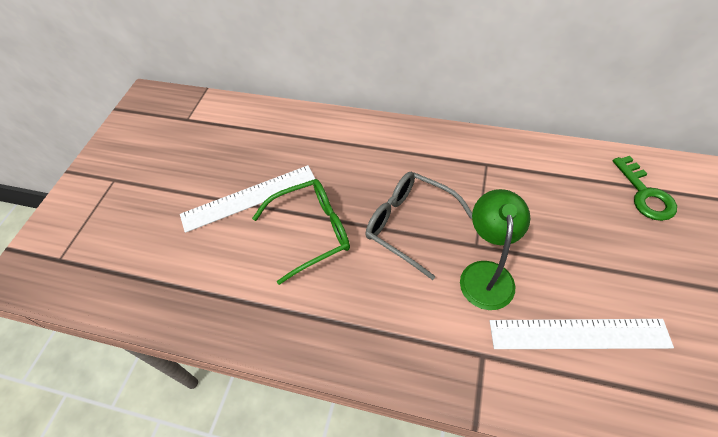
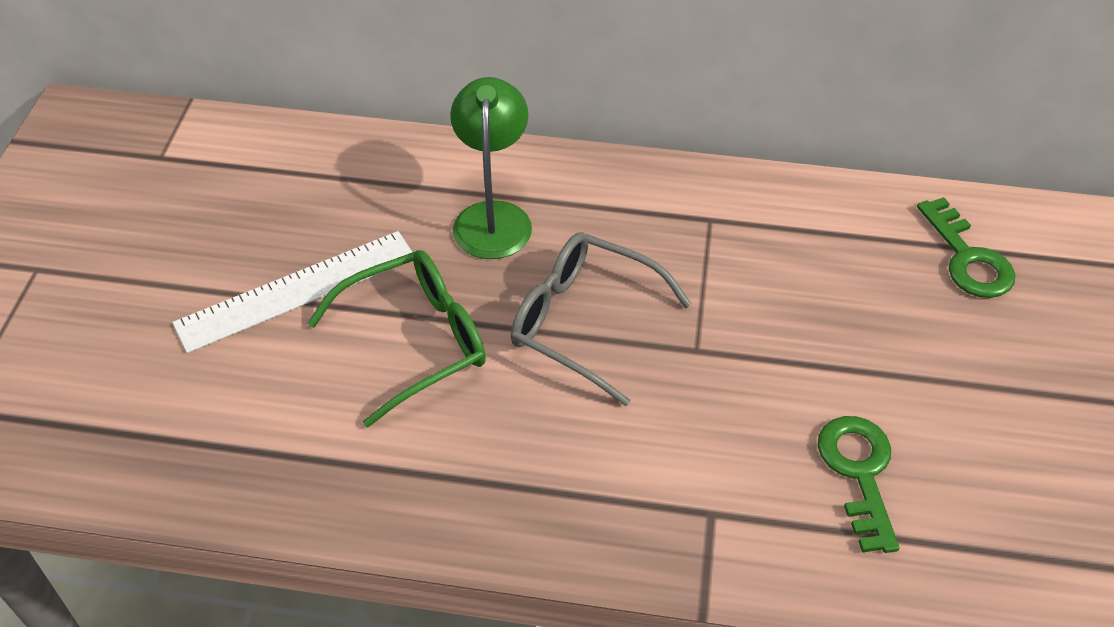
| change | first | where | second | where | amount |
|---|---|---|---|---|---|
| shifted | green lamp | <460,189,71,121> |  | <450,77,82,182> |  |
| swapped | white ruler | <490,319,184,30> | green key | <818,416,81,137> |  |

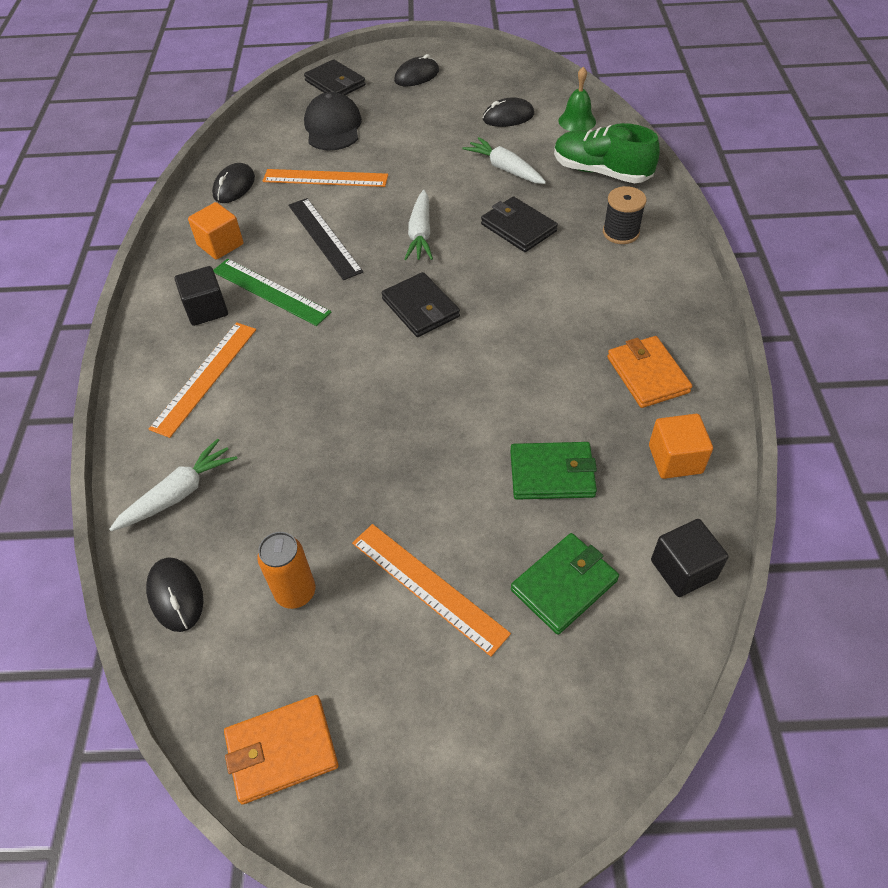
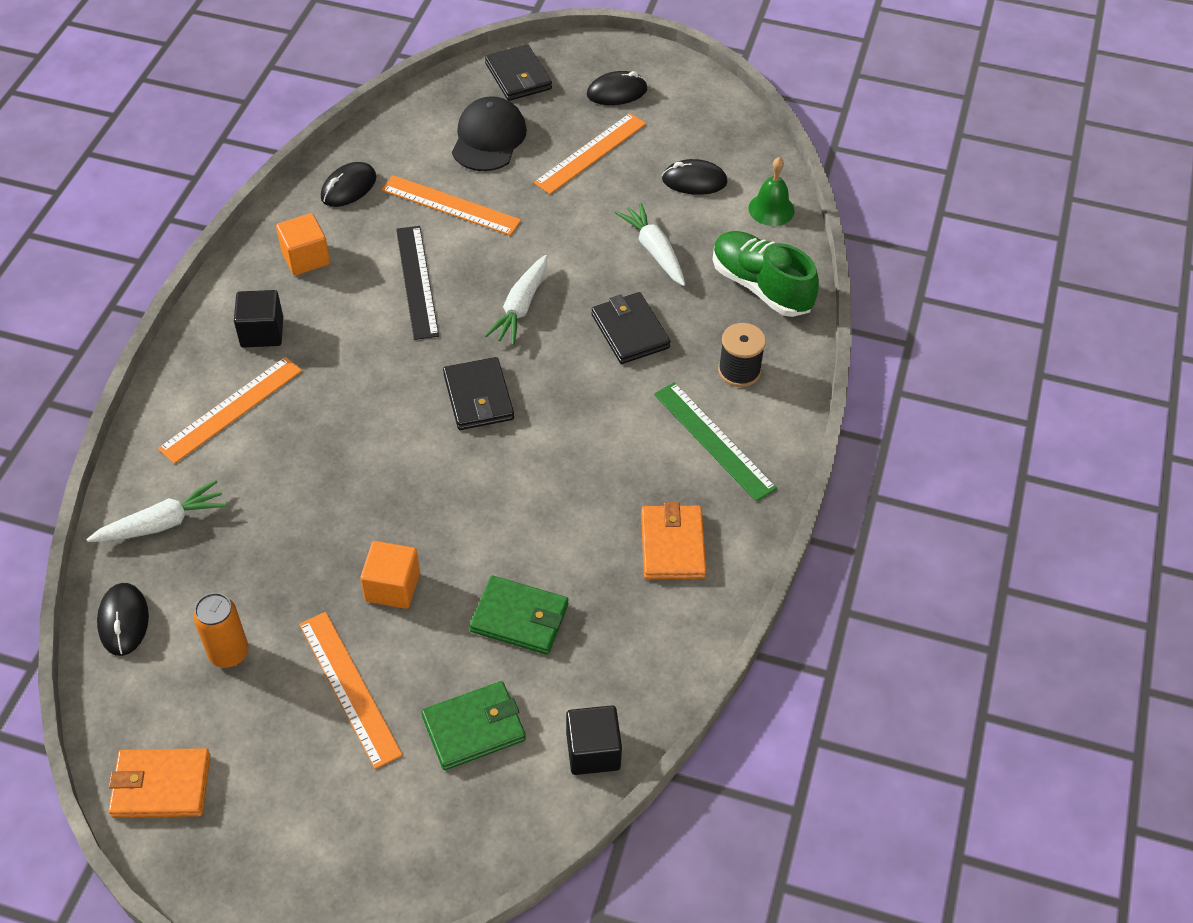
| change | first | where | second | where | amount |
|---|---|---|---|---|---|
| shifted | orange cube | <649,414,64,65> |  | <360,541,60,68> |  |
| new |  |  | orange ruler | <534,113,112,81> |  |
| shifted | green ruler | <213,259,119,67> |  | <654,382,123,119> |  |

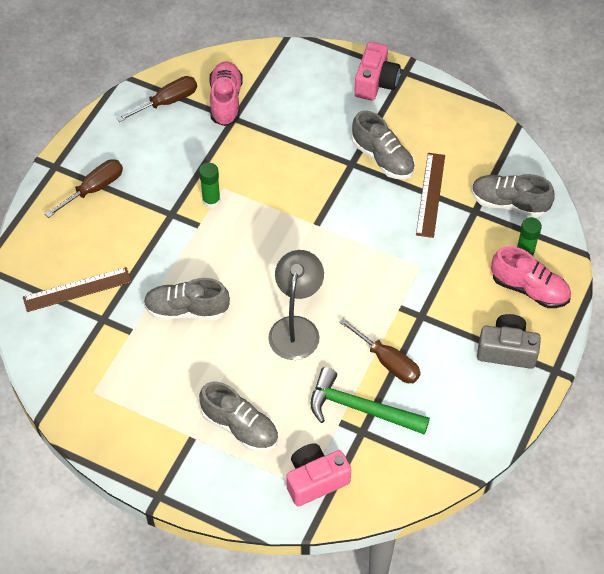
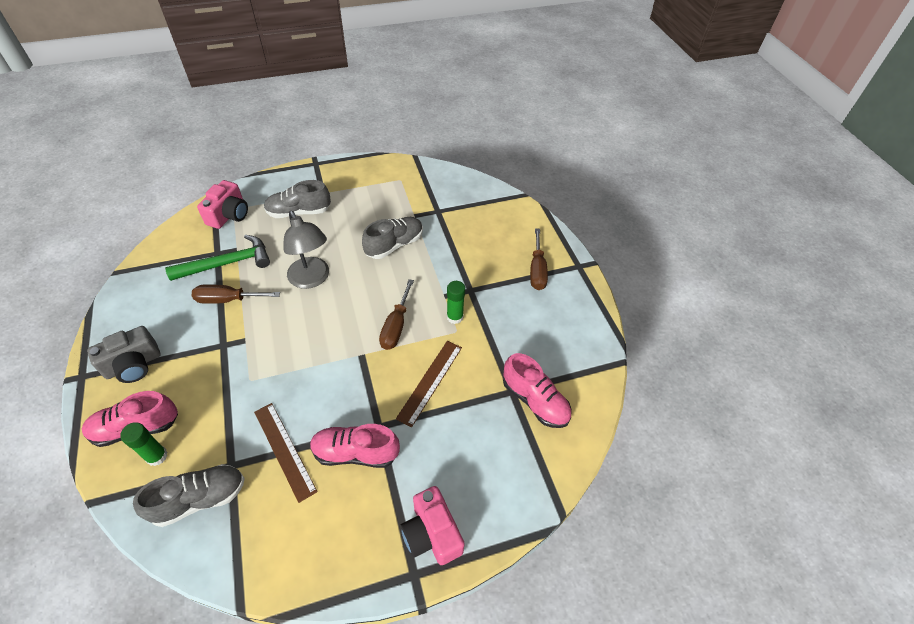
| change | first | where | second | where | amount |
|---|---|---|---|---|---|
| repainted | grey shoe | <352,110,63,69> | pink shoe | <310,424,90,44> |  |
| shifted | brown screwdriver | <116,76,81,46> |  | <379,279,35,71> |  |
| shifted | brown ruler | <23,267,108,45> |  | <396,341,66,86> |  |

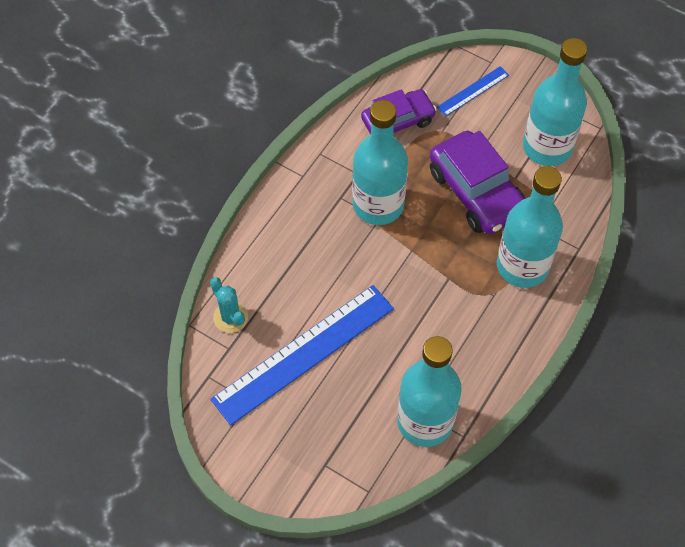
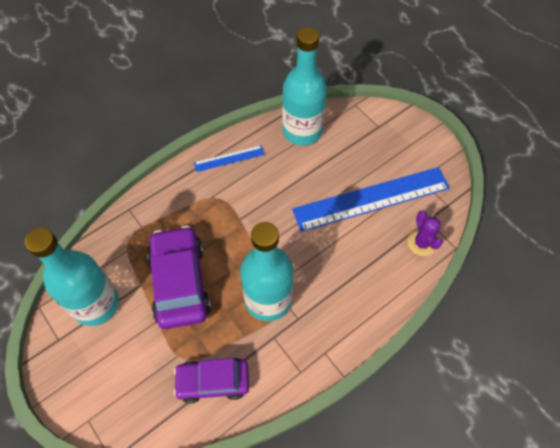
| change | first | where | second | where | amount |
|---|---|---|---|---|---|
| shifted | blue ruler | <437,66,72,51> |  | <194,145,71,27> |  |
| repainted | turquoise cactus | <210,277,38,56> | purple cactus | <408,211,35,45> |  |
| gone | turquoise bottle | <497,166,66,122> |  |  |  |

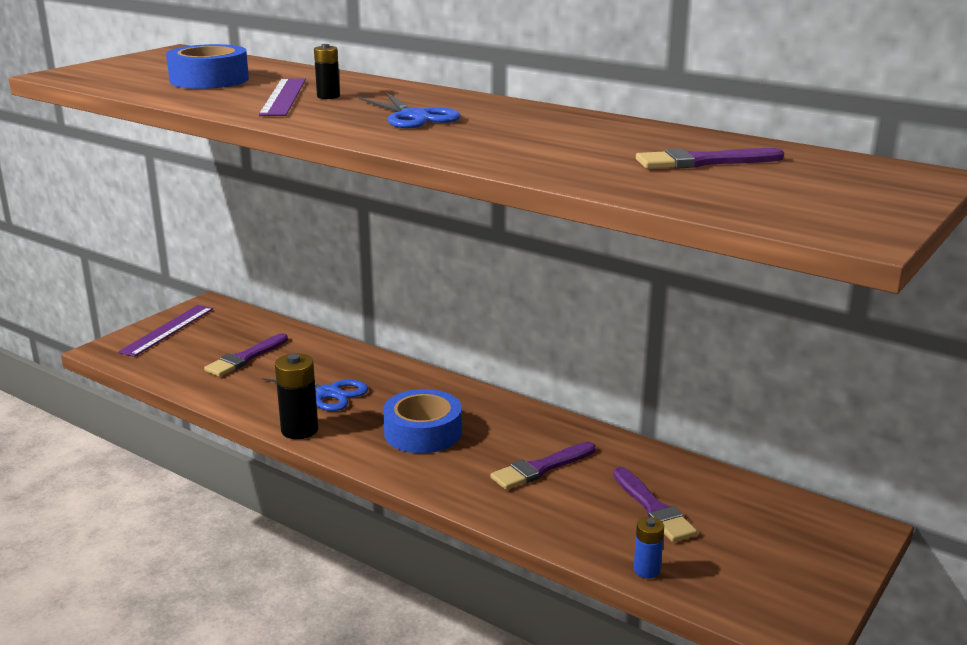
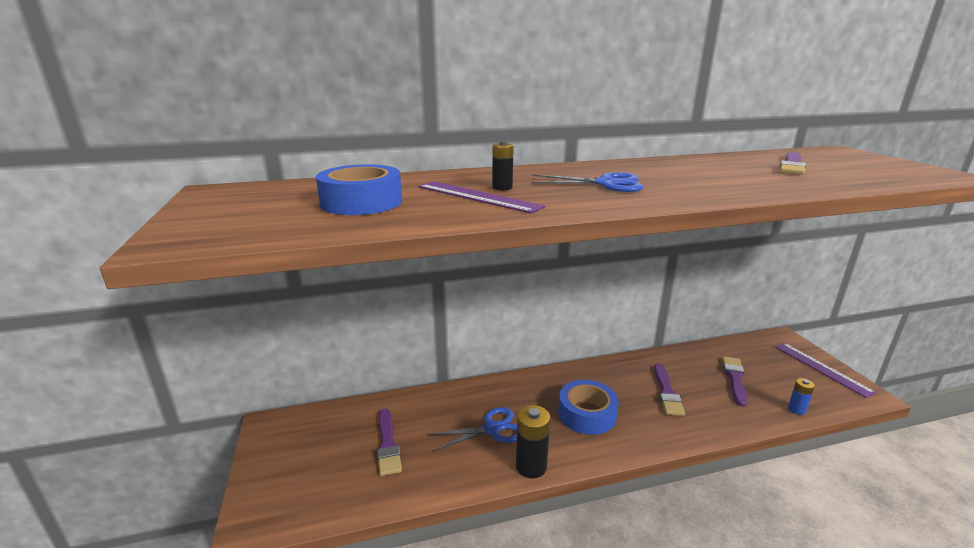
| change | first | where | second | where | amount |
|---|---|---|---|---|---|
| rotated | purple brush | <613,467,84,75> |  | <722,356,25,51> | 90 degrees counterclockwise |
| shifted | purple ruler | <118,305,95,52> |  | <775,343,101,55> |  |

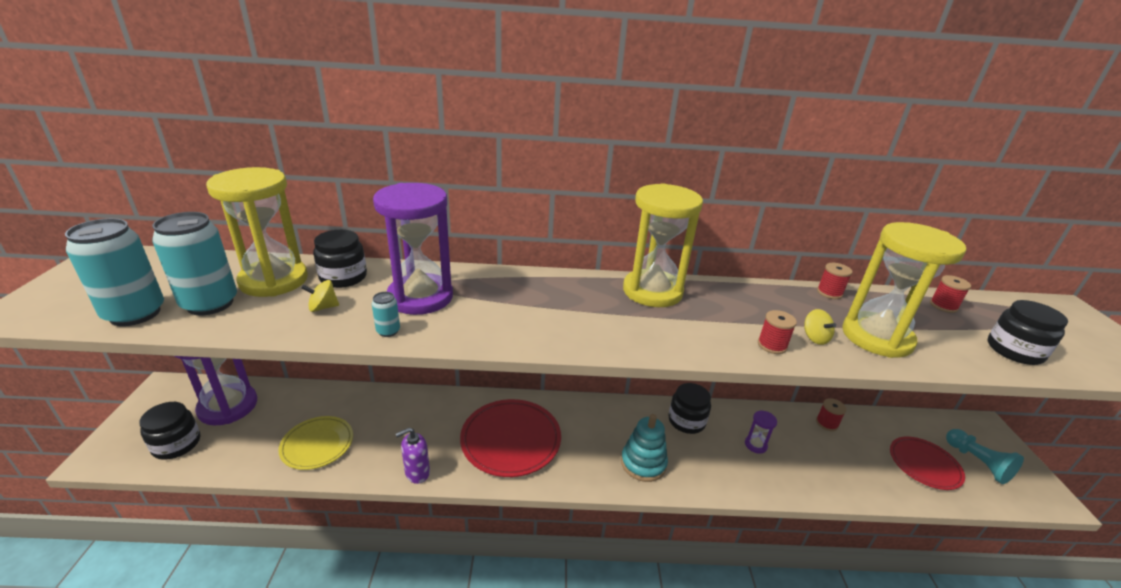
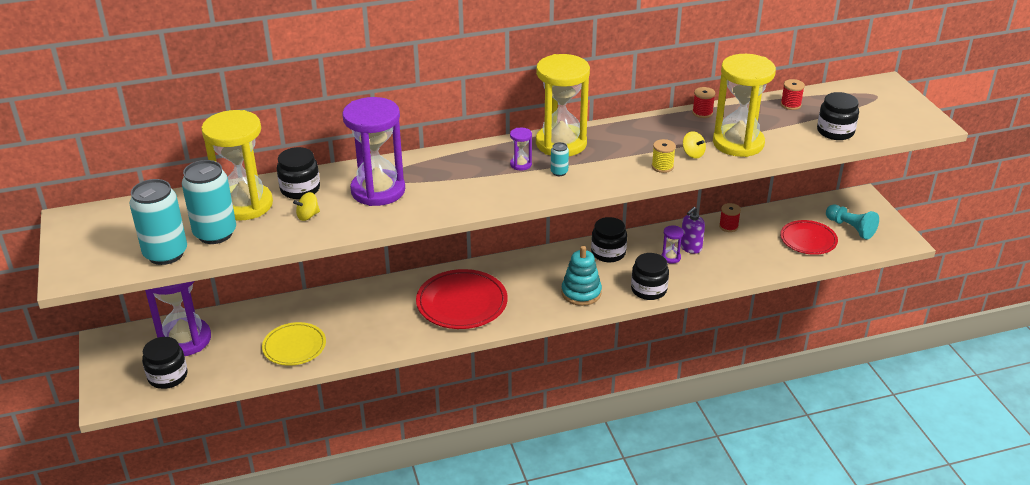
| change | first | where | second | where | amount |
|---|---|---|---|---|---|
| new |  |  | purple hourglass | <510,128,22,42> |  |
| shifted | turquoise can | <372,292,28,45> |  | <551,142,18,34> |  |
| new |  |  | black jar | <631,253,38,47> |  |
| repainted | red spool | <758,310,39,44> | yellow spool | <652,139,24,34> |  |
| shifted | purple soap dispenser | <396,428,34,56> |  | <681,207,24,47> |  |

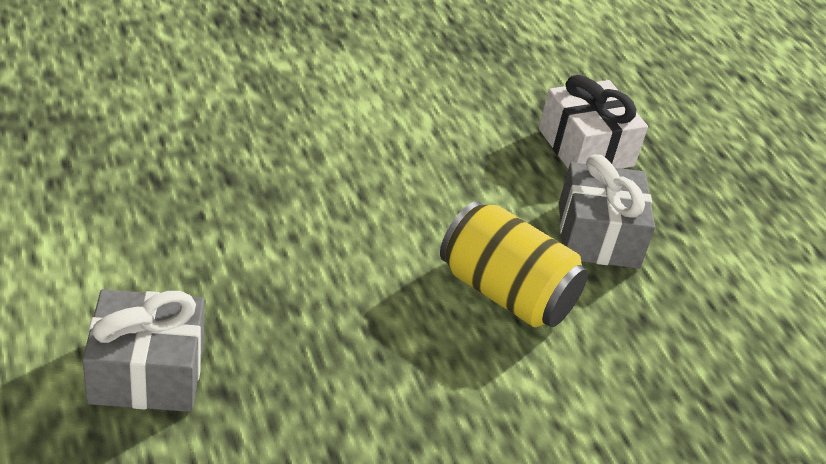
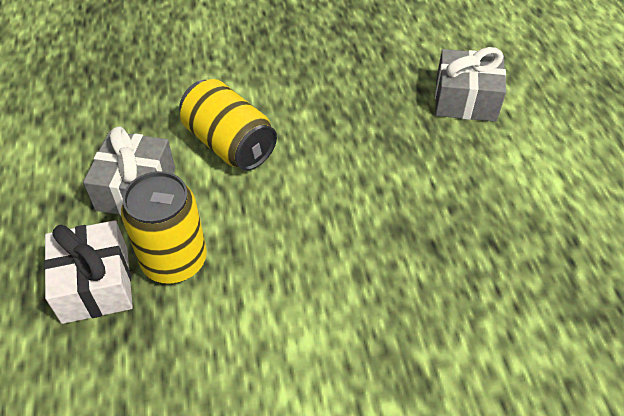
| change | first | where | second | where | amount |
|---|---|---|---|---|---|
| new |  |  | yellow can | <121,171,86,113> |  |

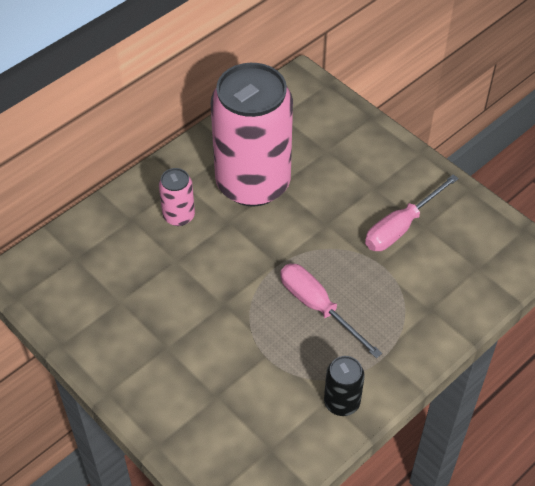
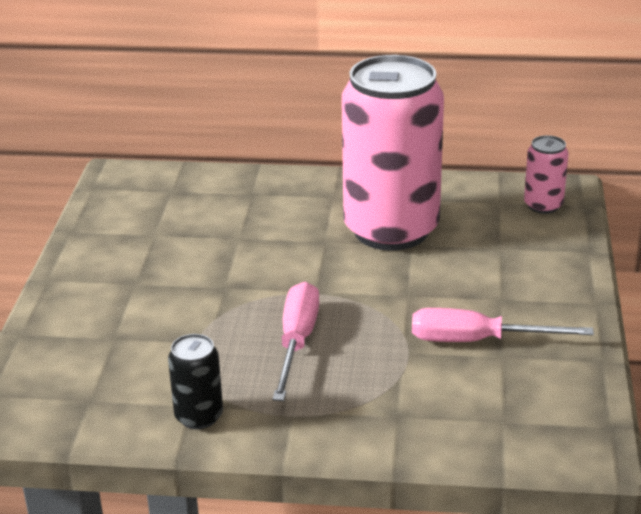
| change | first | where | second | where | amount |
|---|---|---|---|---|---|
| shifted | pink can | <159,168,36,58> |  | <524,135,44,79> |  |

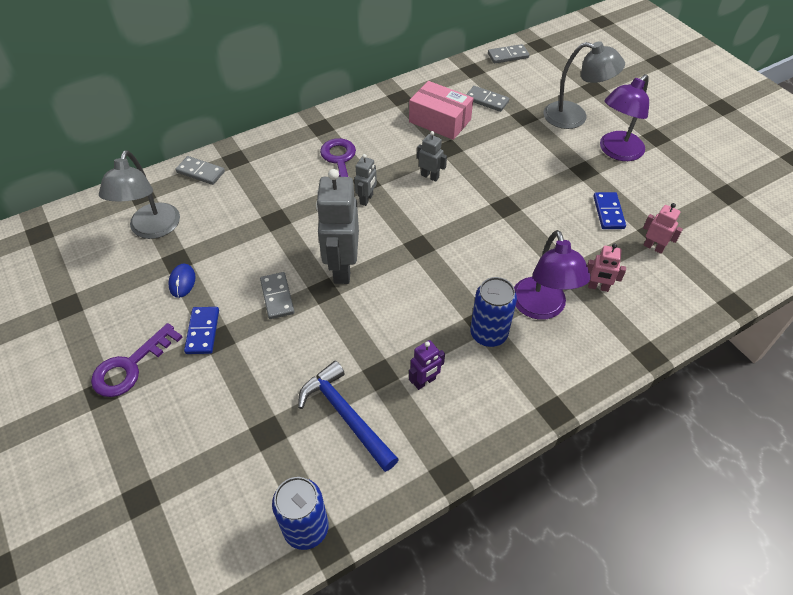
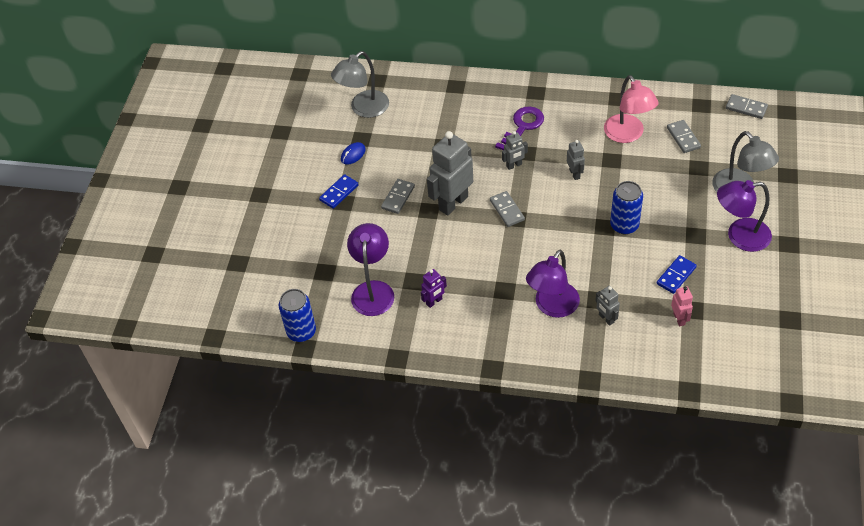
| change | first | where | second | where | amount |
|---|---|---|---|---|---|
| swapped | blue hammer | <298,361,101,111> | purple lamp | <347,223,47,93> |  |
| rotated | purple robot | <409,340,36,50> |  | <421,269,26,39> | 45 degrees counterclockwise |
| shifted | grey domino | <175,156,50,29> |  | <490,191,35,36> |  |
| repainted | pink robot | <587,244,39,48> | grey robot | <595,286,25,40> |  |
| swapped | pink box | <409,81,64,59> | pink lamp | <604,75,55,68> |  |
| shifted | blue can | <470,277,47,70> |  | <610,181,33,53> |  |
| gone | purple key | <91,323,91,74> |  |  |  |

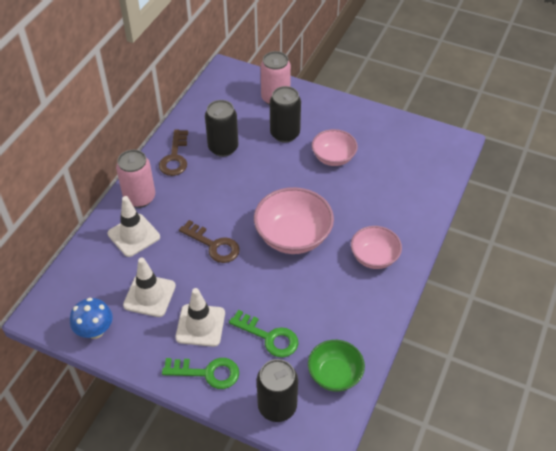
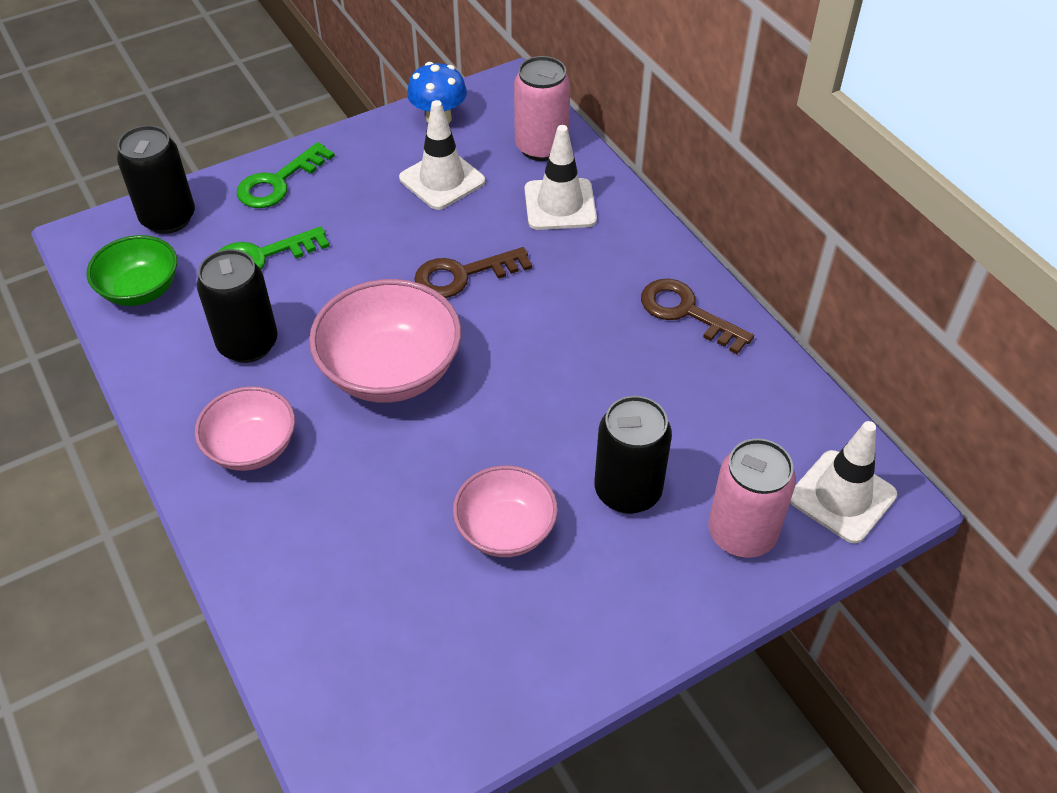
| change | first | where | second | where | amount |
|---|---|---|---|---|---|
| shifted | black can | <205,100,33,57> |  | <197,249,81,114> |  |
| shifted | pink can | <116,149,39,59> |  | <514,56,56,105> |  |
| shifted | white traffic cone | <175,288,50,59> |  | <790,421,107,123> |  |

